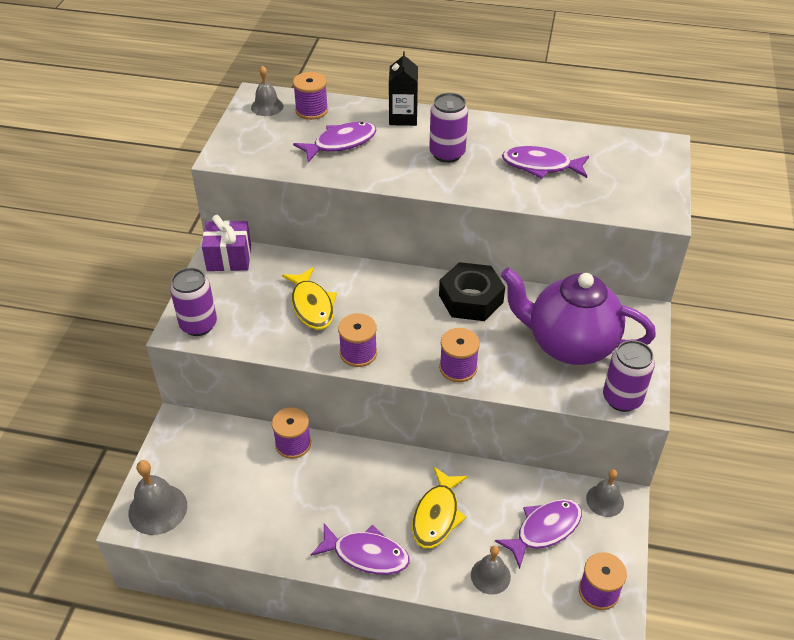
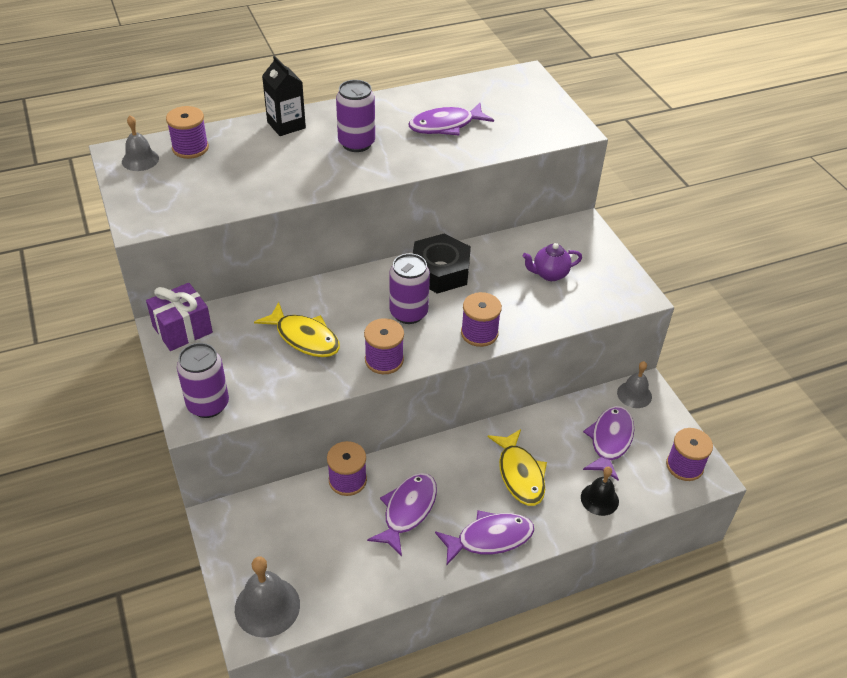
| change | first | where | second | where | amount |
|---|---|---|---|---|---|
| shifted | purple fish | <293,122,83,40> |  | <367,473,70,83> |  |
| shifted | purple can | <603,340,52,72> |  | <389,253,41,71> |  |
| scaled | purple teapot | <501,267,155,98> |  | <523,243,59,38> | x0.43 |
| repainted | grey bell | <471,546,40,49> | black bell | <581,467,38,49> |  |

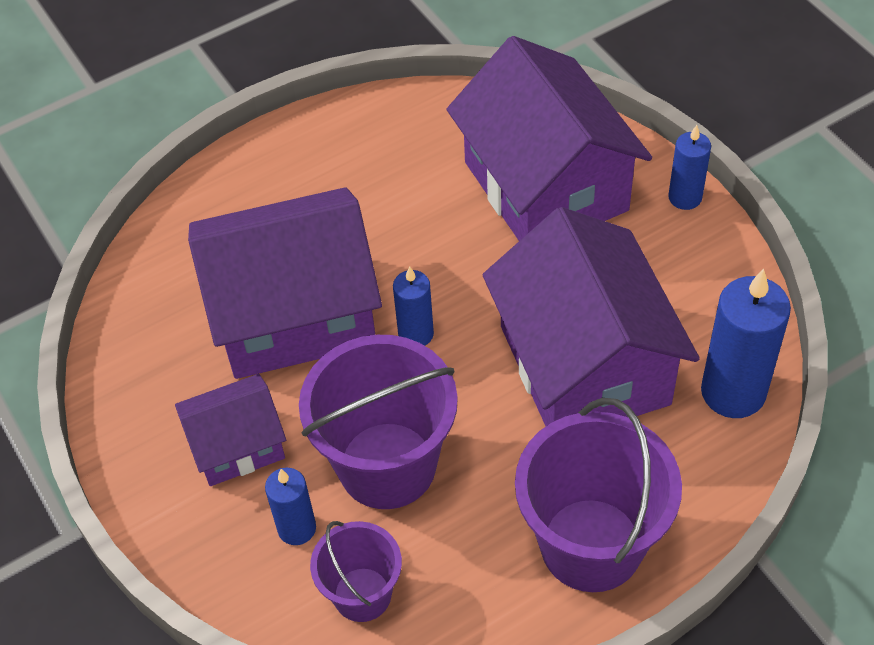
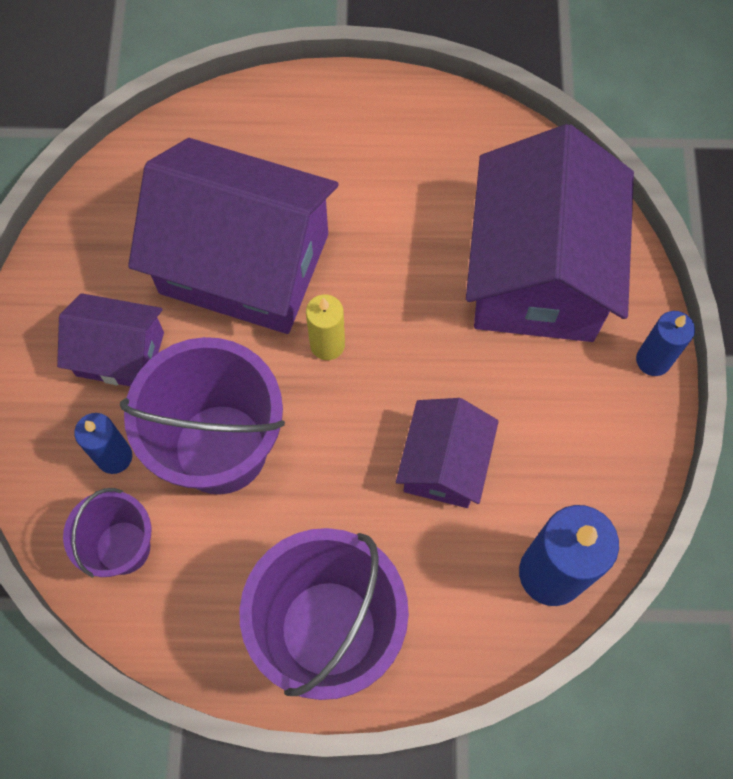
| change | first | where | second | where | amount |
|---|---|---|---|---|---|
| repainted | blue candle | <393,266,41,80> | yellow candle | <306,294,39,66> |  |
| scaled | purple house | <483,207,217,219> |  | <396,398,103,110> | x0.52 |

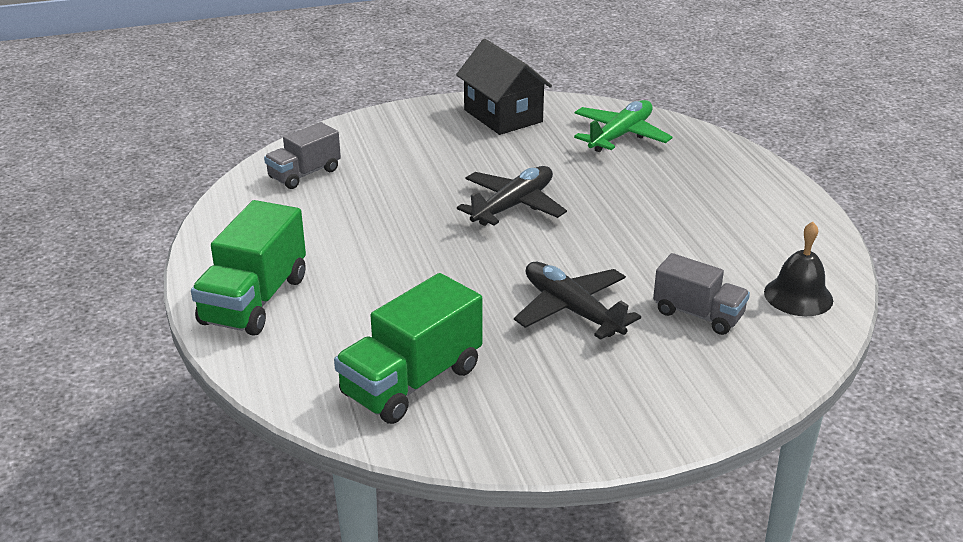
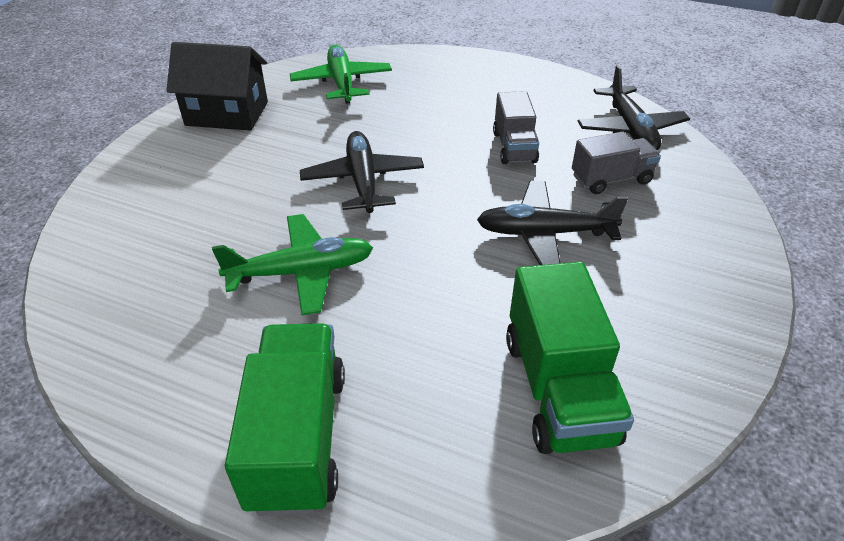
| change | first | where | second | where | amount |
|---|---|---|---|---|---|
| new |  |  | green plane | <212,214,161,101> |  |
| rotated | green truck | <191,200,115,136> |  | <225,323,120,193> | 150 degrees counterclockwise |
| shifted | grey truck | <264,122,77,67> |  | <493,91,46,73> |  |
| swapped | black bell | <764,222,69,94> | black plane | <578,65,112,85> |  |

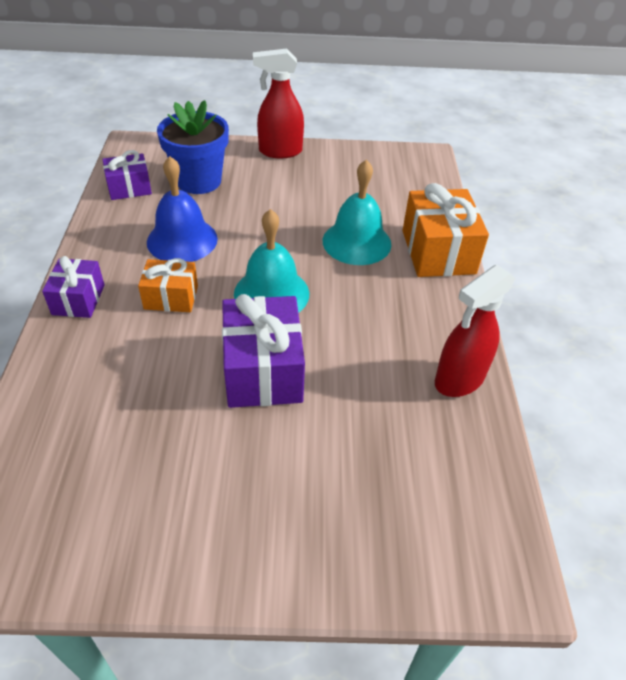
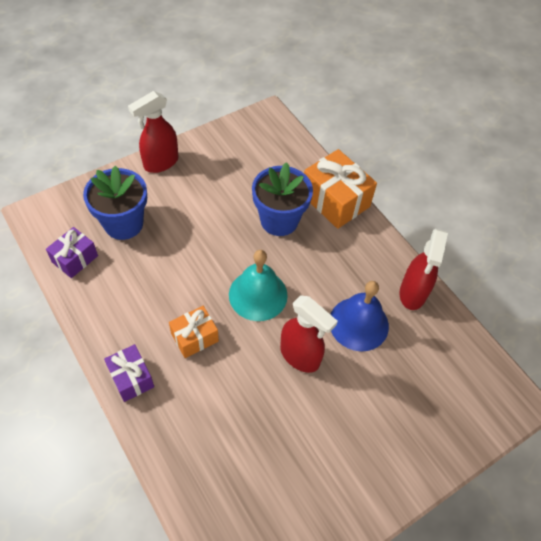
| change | first | where | second | where | amount |
|---|---|---|---|---|---|
| swapped | turquoise bell | <323,160,68,105> | blue flower pot | <252,162,61,74> |  |
| swapped | purple gift | <222,294,83,114> | red spray bottle | <280,295,58,78> |  |
| shifted | blue bell | <147,156,71,106> |  | <330,281,59,70> |  |

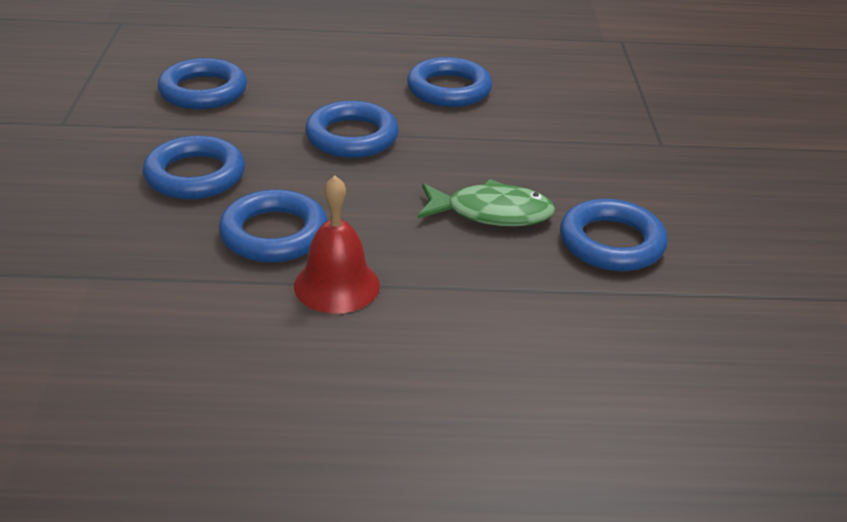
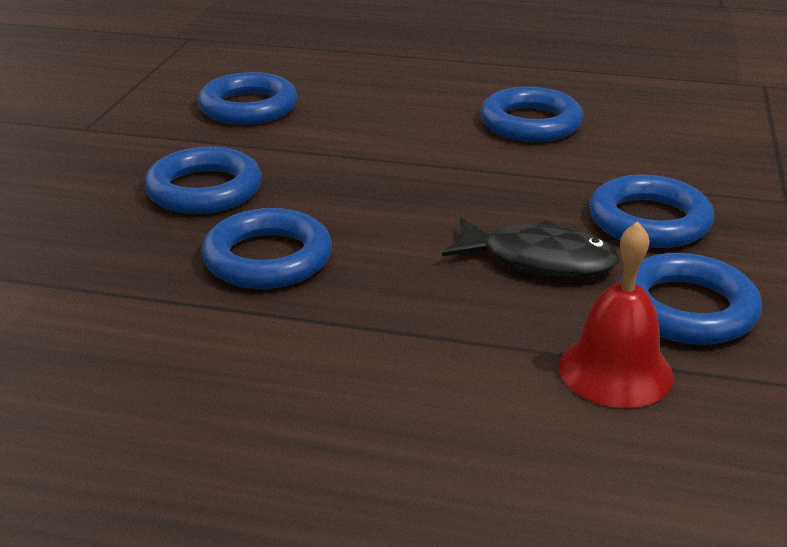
| change | first | where | second | where | amount |
|---|---|---|---|---|---|
| repainted | green fish | <417,179,138,47> | black fish | <442,218,177,59> |  |
| shifted | red bell | <294,176,86,138> |  | <559,222,115,186> |  |
| shifted | blue ring | <305,101,94,57> |  | <589,175,125,73> |  |

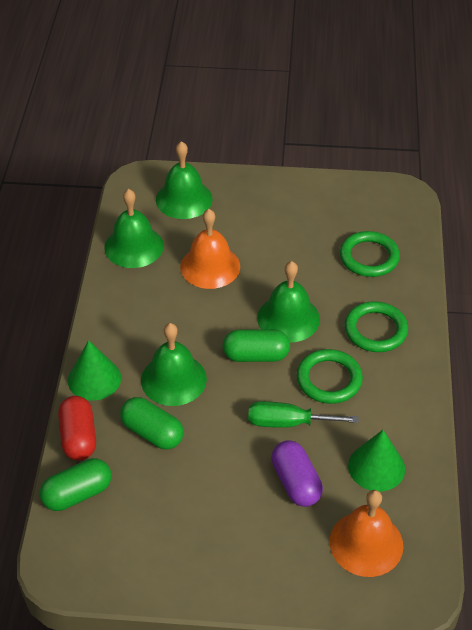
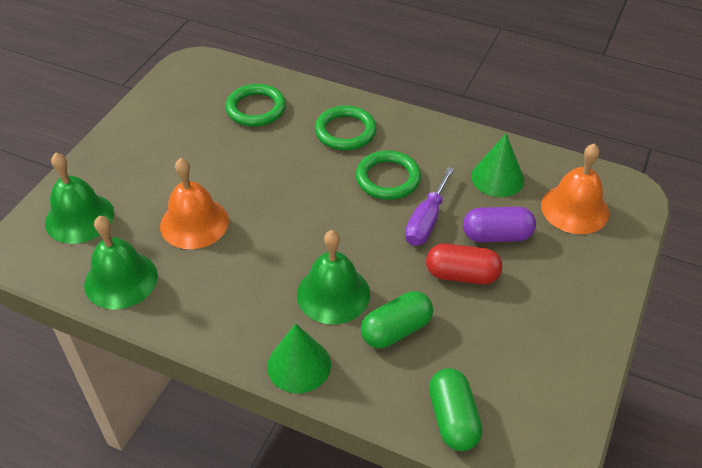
| change | first | where | second | where | amount |
|---|---|---|---|---|---|
| repainted | green screwdriver | <248,401,111,27> | purple screwdriver | <405,167,49,79> |  |
| shifted | red capsule | <58,396,38,65> |  | <426,243,76,41> |  |
| gone | green capsule | <222,329,68,33> |  |  |  |
| gone | green bell | <257,261,63,82> |  |  |  |

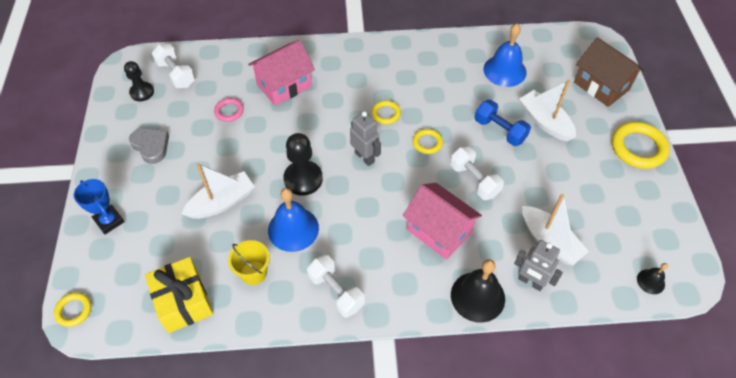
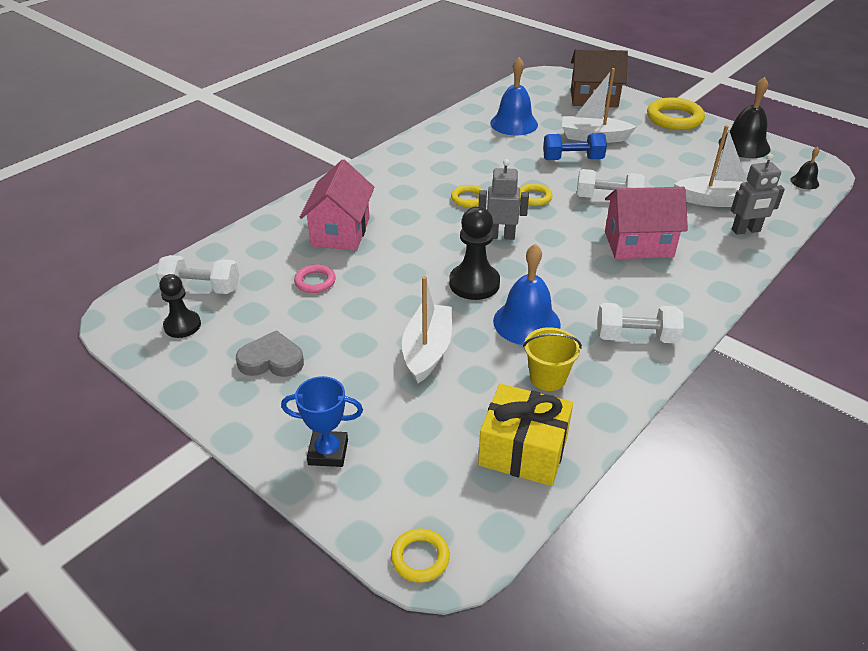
| change | first | where | second | where | amount |
|---|---|---|---|---|---|
| shifted | black bell | <451,259,54,64> |  | <719,77,51,81> |  |

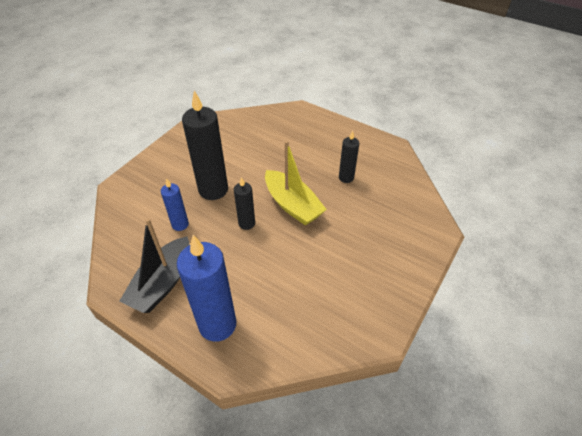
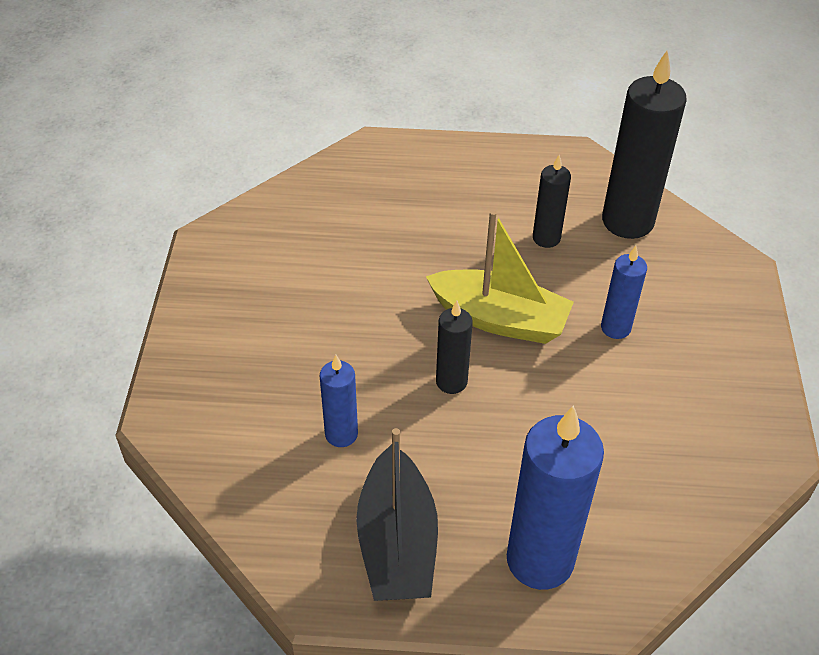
| change | first | where | second | where | amount |
|---|---|---|---|---|---|
| new |  |  | blue candle | <601,246,46,93> |  |
| shifted | black candle | <182,91,46,109> |  | <602,50,85,189> |  |

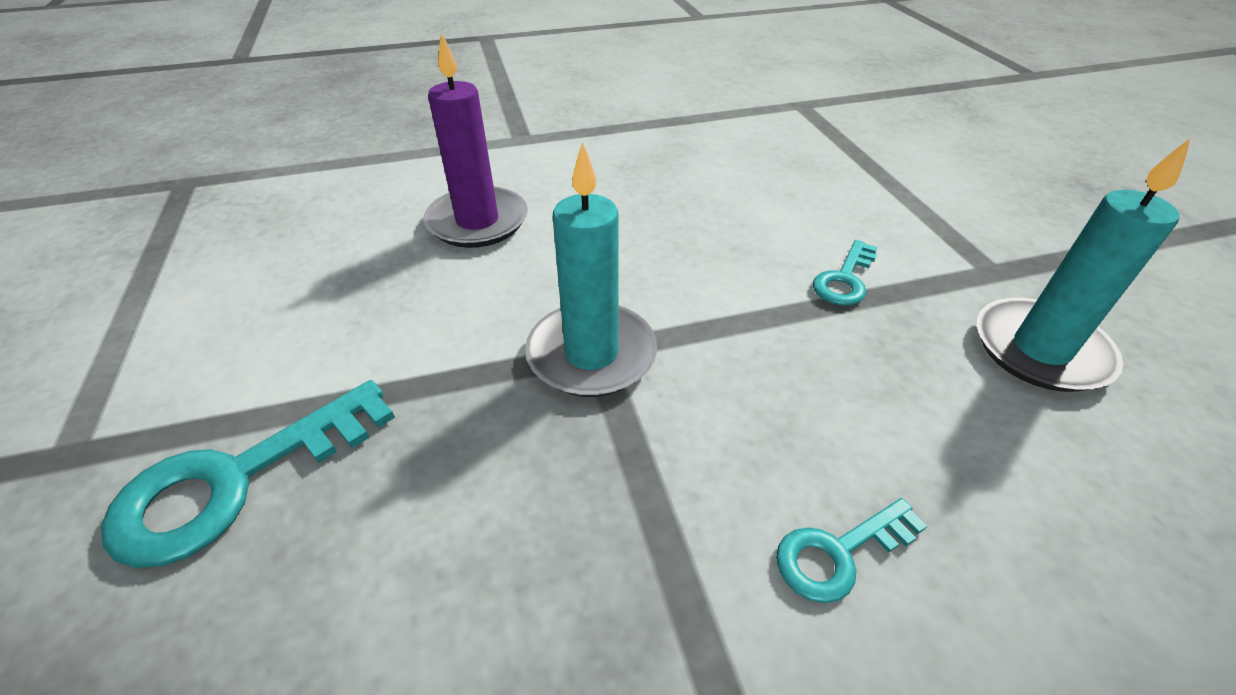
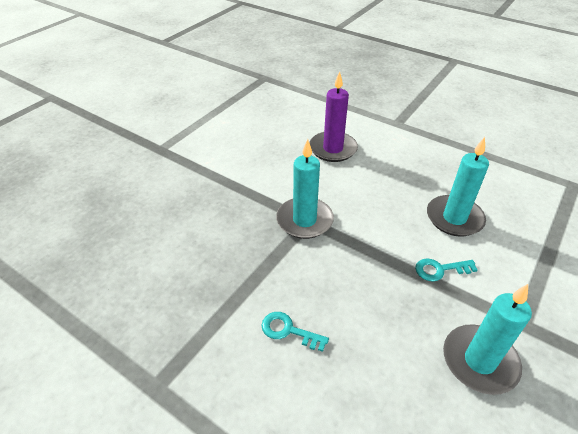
| change | first | where | second | where | amount |
|---|---|---|---|---|---|
| new |  |  | turquoise candle | <427,137,62,99> |  |
| gone | turquoise key | <101,380,294,188> |  |  |  |

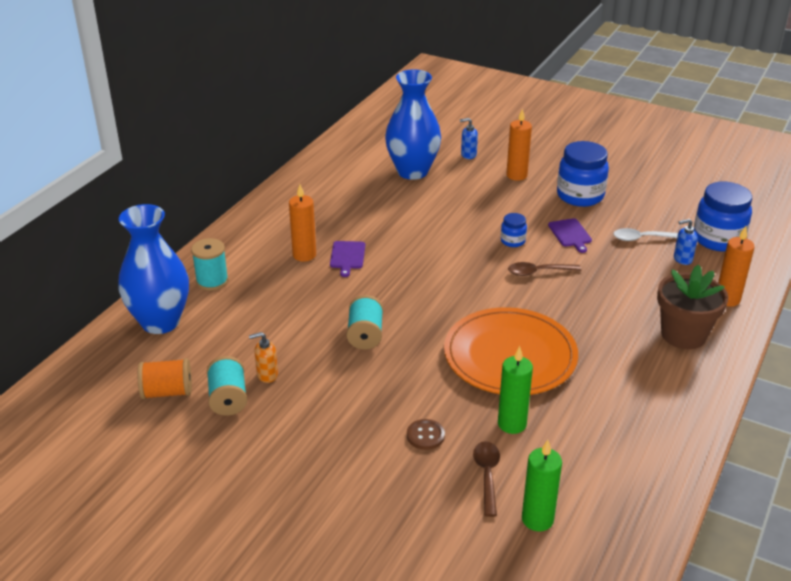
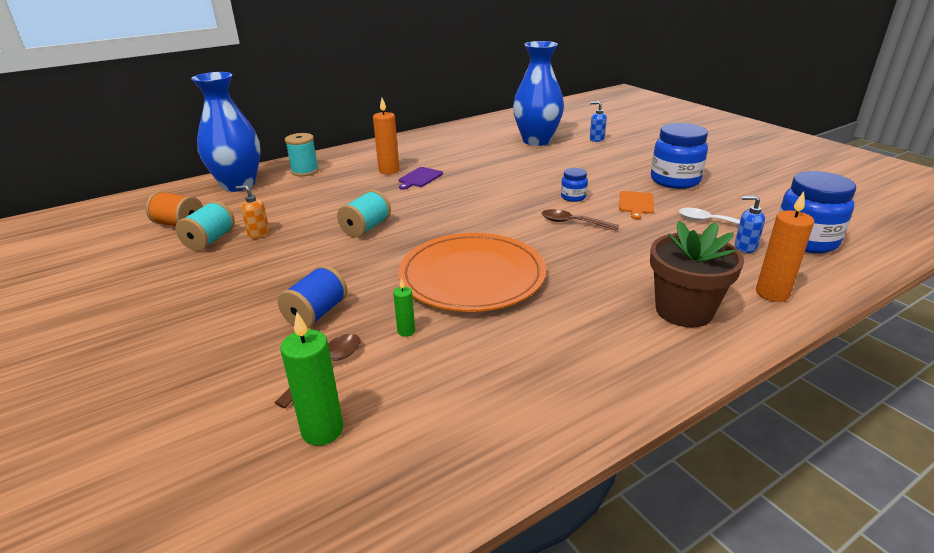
| change | first | where | second | where | amount |
|---|---|---|---|---|---|
| swapped | brown button | <407,419,38,31> | blue spool | <278,265,70,64> |  |
| scaled | green candle | <498,346,35,88> |  | <393,278,22,59> | x0.53 |
| repainted | purple cutting board | <548,218,44,35> | orange cutting board | <619,191,35,28> |  |
| gone | orange candle | <506,108,26,73> |  |  |  |

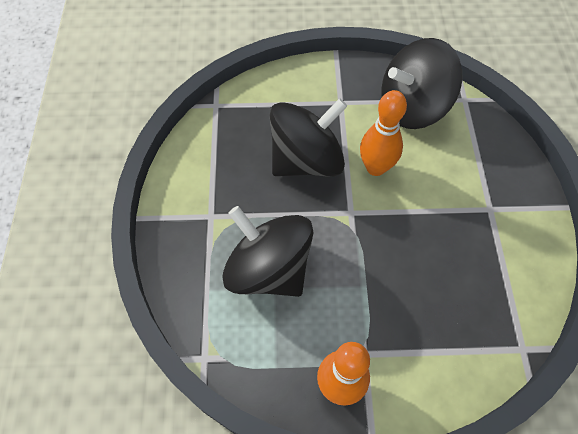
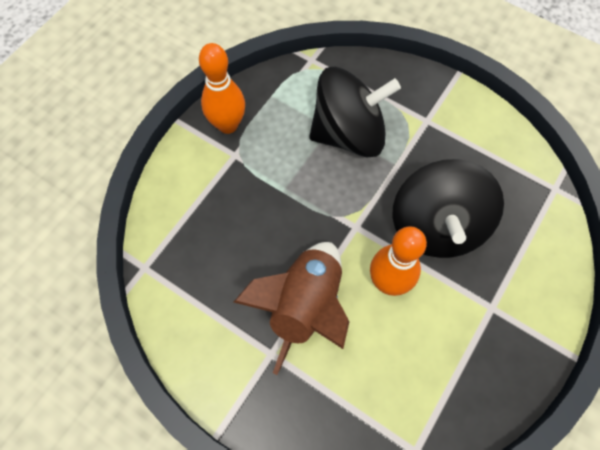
| change | first | where | second | where | amount |
|---|---|---|---|---|---|
| new |  |  | brown rocket | <234,242,115,133> |  |
| gone | black spinning top | <382,38,80,91> |  |  |  |

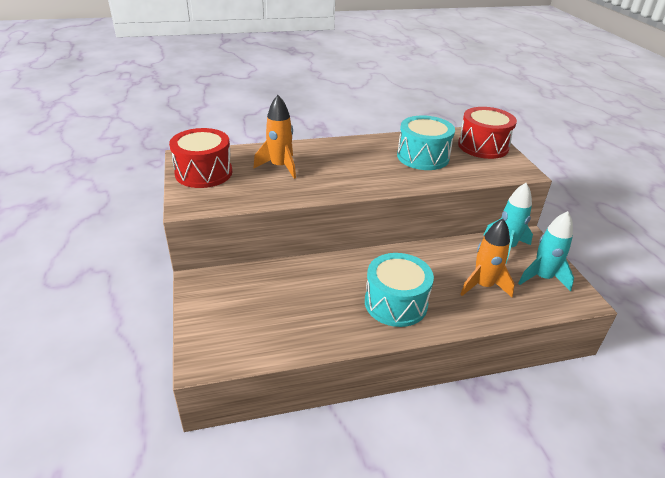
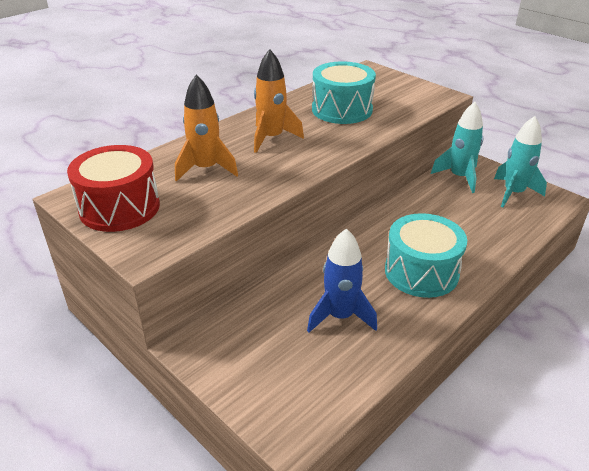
| change | first | where | second | where | amount |
|---|---|---|---|---|---|
| shifted | orange rocket | <460,219,55,78> |  | <254,49,50,104> |  |
| new |  |  | blue rocket | <307,228,70,104> |  |
| gone | red drum | <458,107,59,52> |  |  |  |

